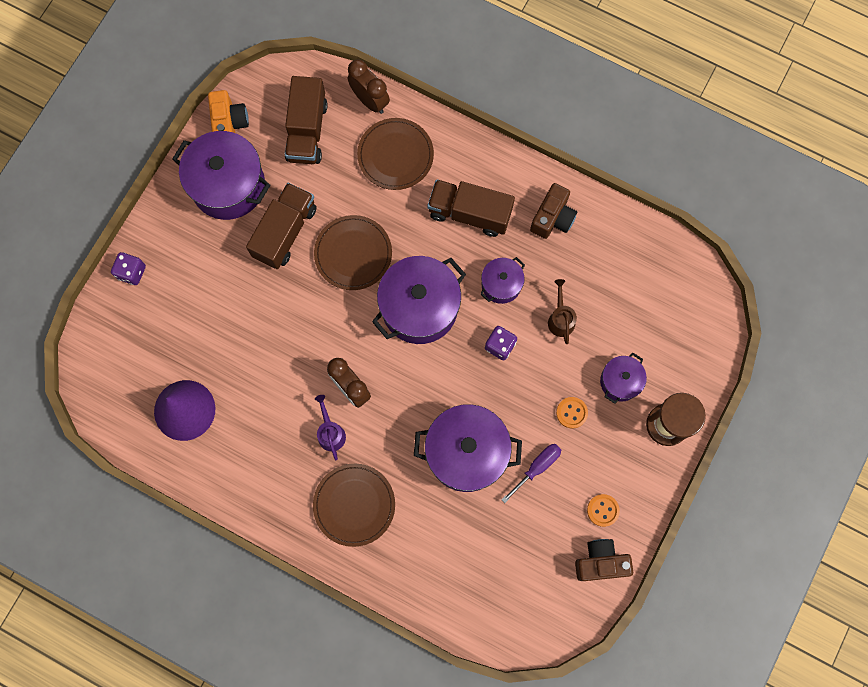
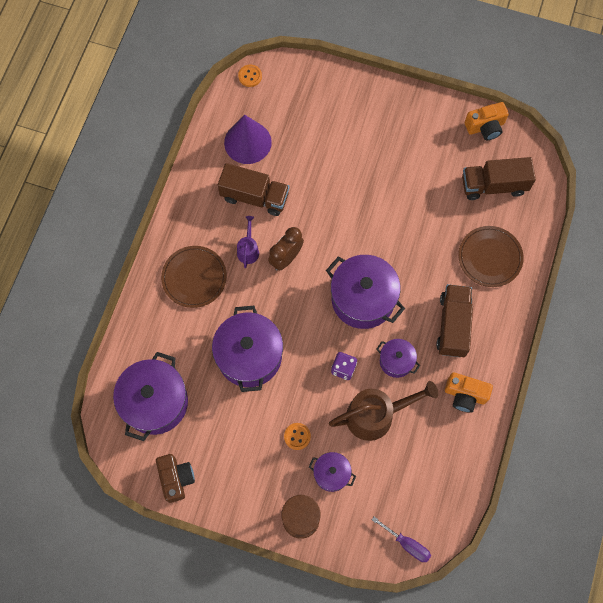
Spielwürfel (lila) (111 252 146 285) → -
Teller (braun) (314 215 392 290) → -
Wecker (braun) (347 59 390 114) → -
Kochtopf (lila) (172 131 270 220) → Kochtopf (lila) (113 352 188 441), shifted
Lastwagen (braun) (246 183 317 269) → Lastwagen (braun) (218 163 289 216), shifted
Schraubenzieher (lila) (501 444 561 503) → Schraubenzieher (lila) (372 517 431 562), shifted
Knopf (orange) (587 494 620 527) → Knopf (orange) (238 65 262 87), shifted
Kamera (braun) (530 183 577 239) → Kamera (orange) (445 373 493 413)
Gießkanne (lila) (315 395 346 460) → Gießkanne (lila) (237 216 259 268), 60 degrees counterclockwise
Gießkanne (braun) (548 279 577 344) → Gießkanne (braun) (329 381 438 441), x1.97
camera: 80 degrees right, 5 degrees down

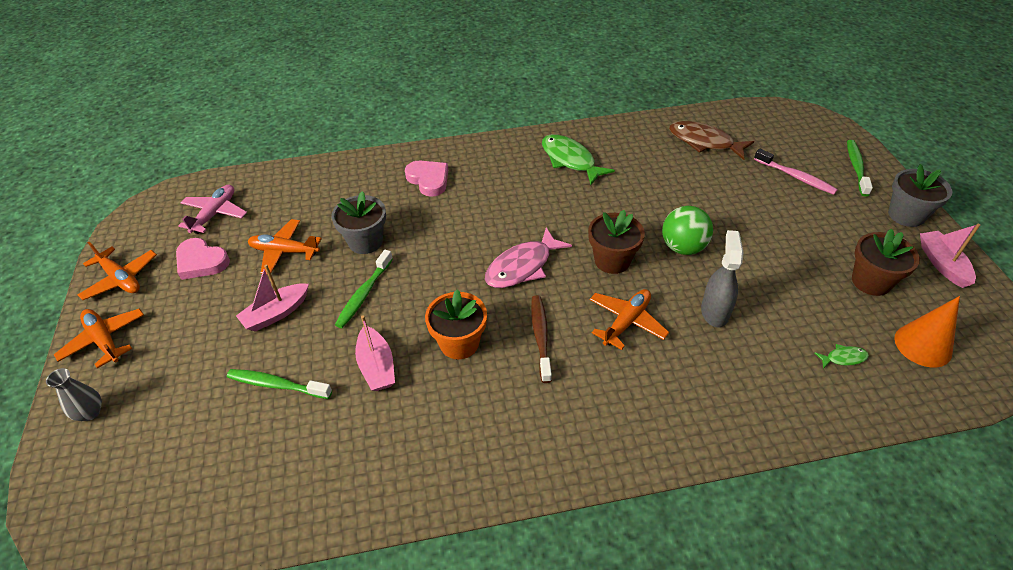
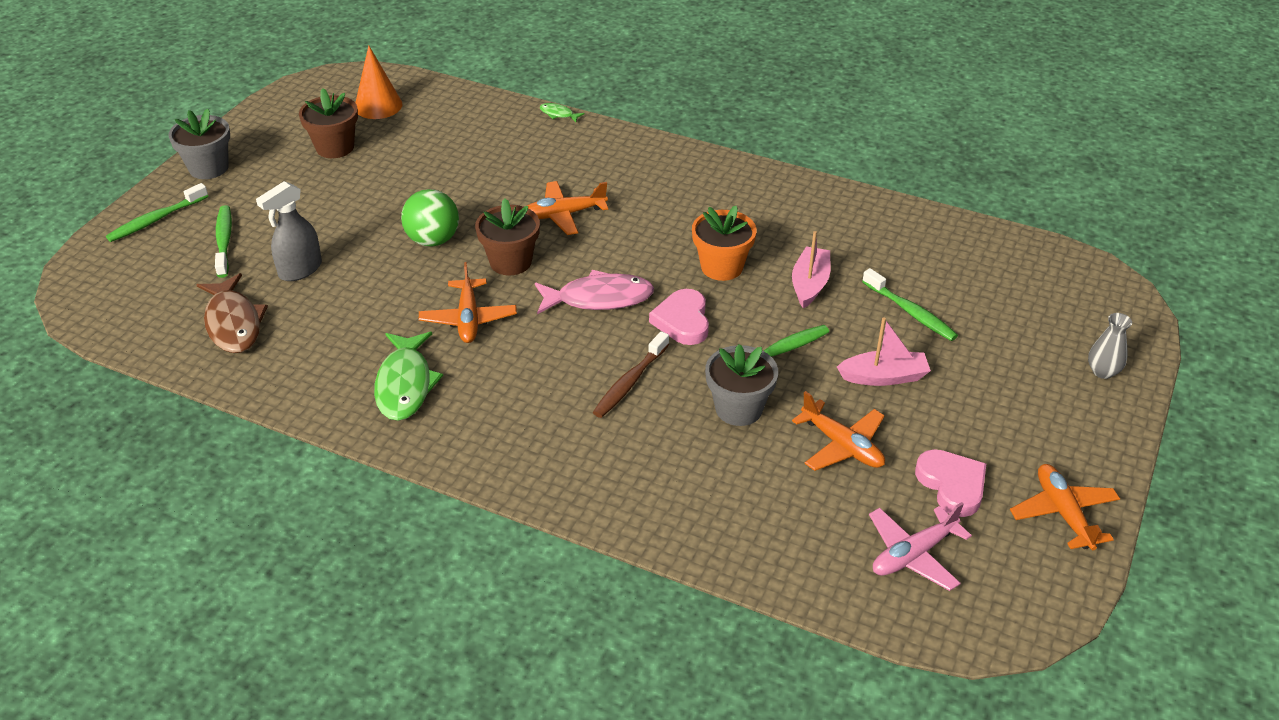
Boot (rosa) (920 224 980 288) → -
Flugzeug (orange) (54 308 144 368) → Flugzeug (orange) (419 262 517 343), shifted
Herz (rosa) (405 161 448 197) → Herz (rosa) (649 289 709 345), shifted
Zahnbürste (braun) (531 295 552 383) → Zahnbürste (braun) (593 331 669 418), shifted
Sprühflasche (grau) (701 230 743 327) → Sprühflasche (grau) (256 181 322 281), shifted
Fisch (grün) (815 344 869 369) → Fisch (grün) (540 103 585 122), shifted
Zahnbürste (rosa) (754 149 838 195) → Zahnbürste (grün) (215 205 232 278)
camera: 145 degrees left, 5 degrees down

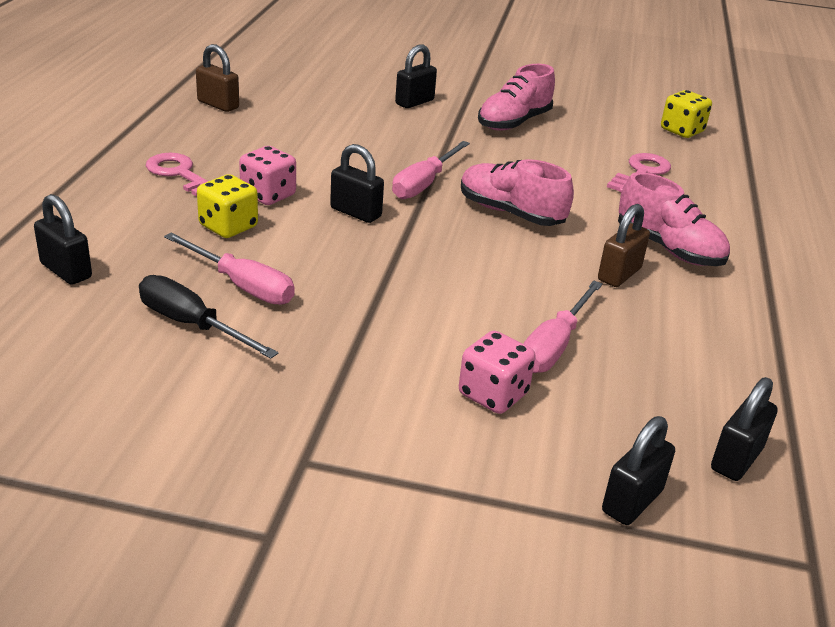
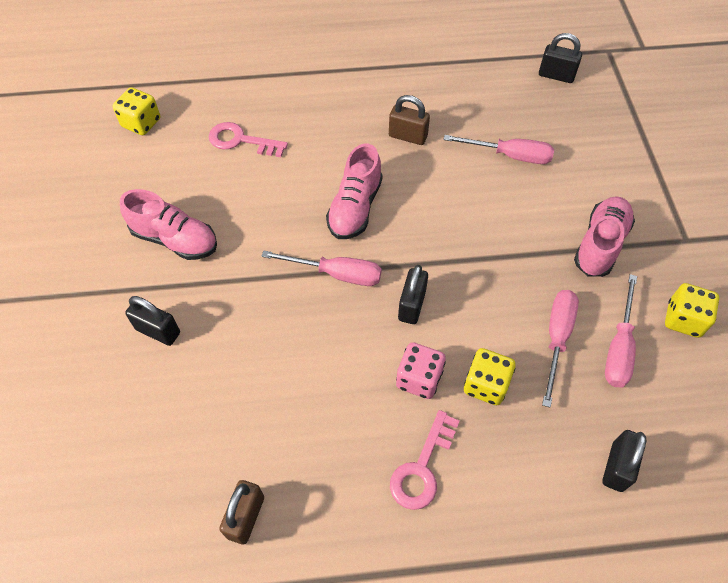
Spielwürfel (rosa) (459 331 536 414) → -
Vorhängeschloss (schwarz) (602 416 675 525) → -
- → Spielwürfel (gelb) (665 283 719 338)
Schuh (rosa) (618 172 730 266) → Schuh (rosa) (574 196 635 277), shifted
Schraubenzieher (schwarz) (139 275 278 359) → Schraubenzieher (rosa) (605 274 637 388)
camera: 105 degrees left, 25 degrees up

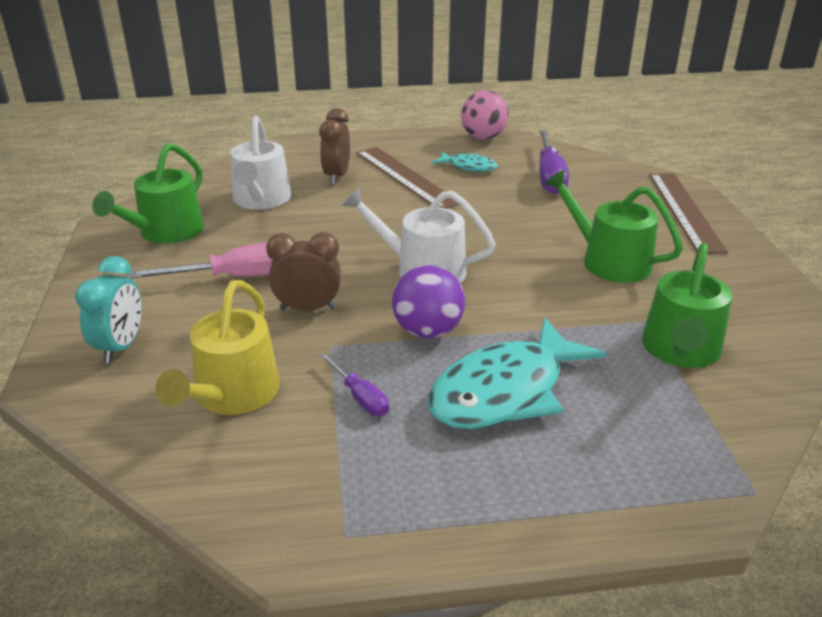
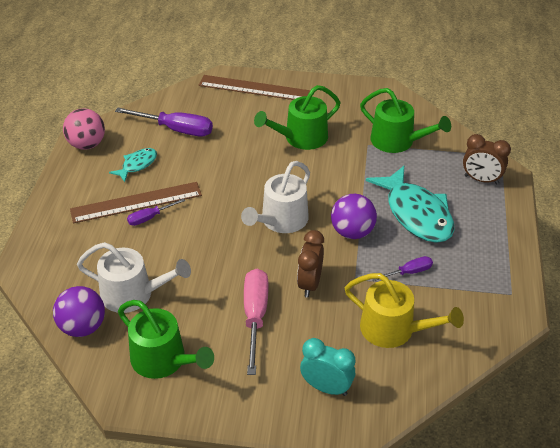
- → Ball (lila) (53 286 105 337)
- → Schraubenzieher (lila) (127 198 185 226)
Wecker (braun) (319 108 350 184) → Wecker (braun) (463 134 511 184), shifted
camera: 75 degrees left, 10 degrees up

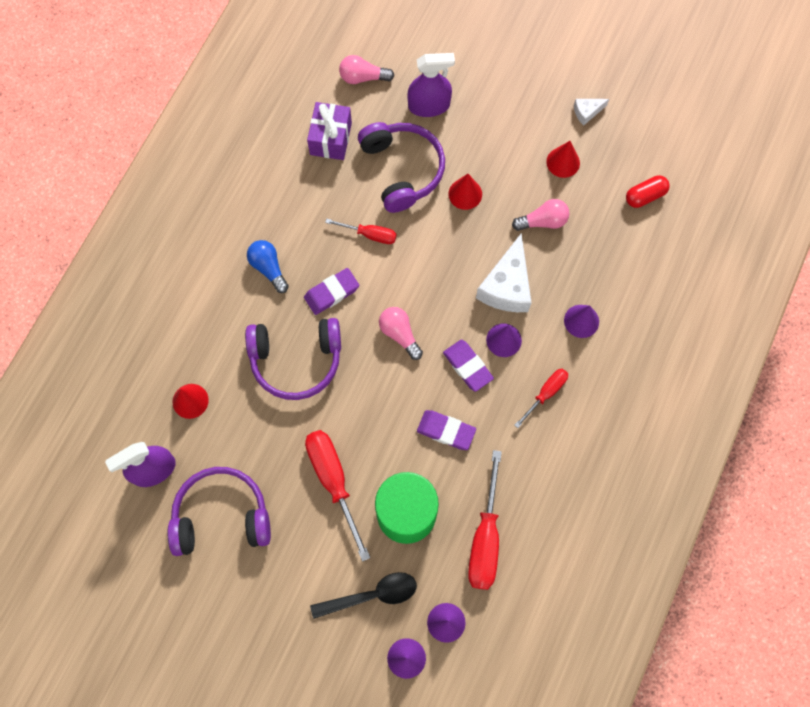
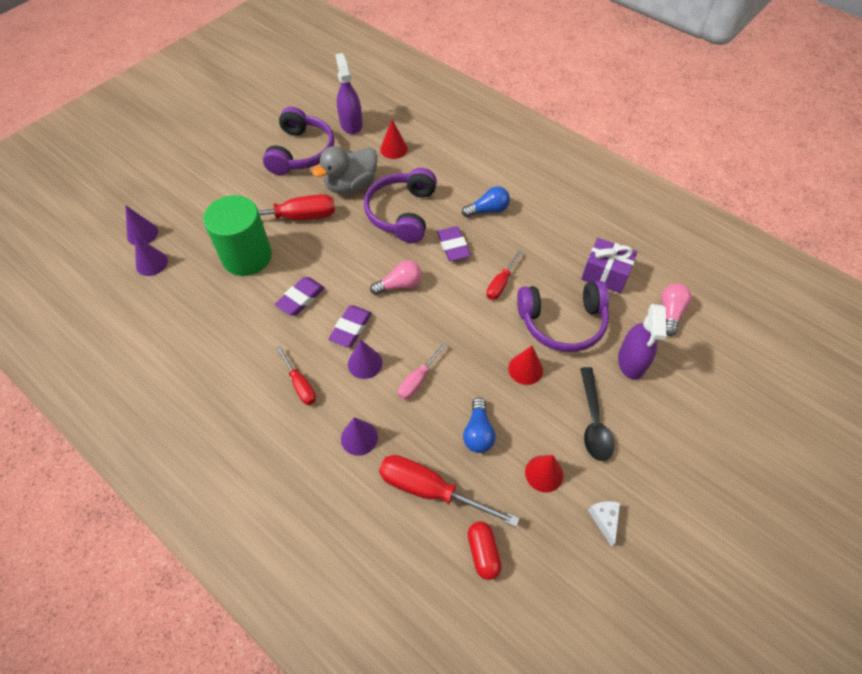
- → Ente (grau) (312 146 377 194)
Löffel (schwarz) (310 572 417 619) → Löffel (schwarz) (580 367 614 461), shifted
Schraubenzieher (rot) (468 450 502 590) → Schraubenzieher (rot) (379 455 520 527), shifted
Käse (weiß) (476 233 532 312) → Schraubenzieher (rosa) (398 343 447 400)
Glühbirne (rosa) (512 199 570 231) → Glühbirne (blau) (463 398 496 453)
Radiergummi (lila) (443 340 494 392) → Radiergummi (lila) (328 305 372 347), 45 degrees counterclockwise
camera: 105 degrees right, 15 degrees down

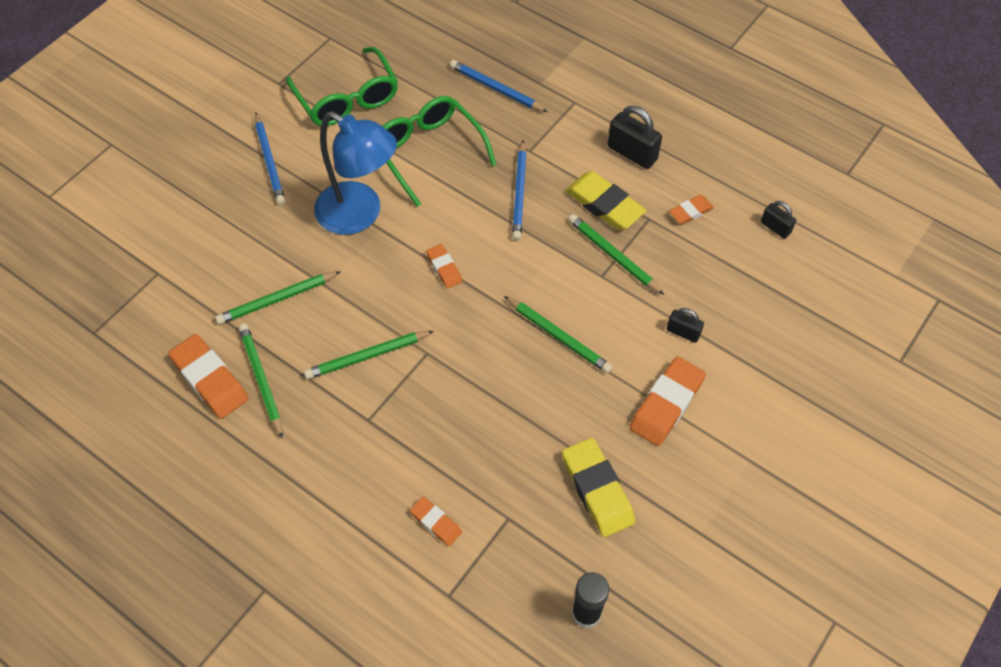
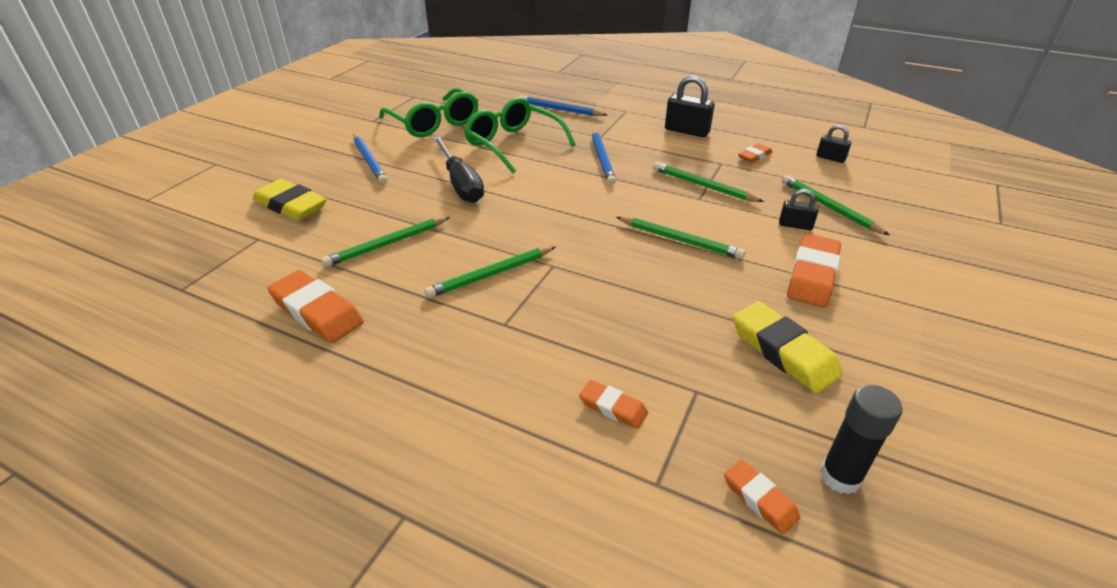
Bleistift (grün) (238 323 283 439) → Bleistift (grün) (782 175 890 235), shifted
Radiergummi (orange) (426 244 462 289) → Radiergummi (orange) (724 459 800 534), shifted
Radiergummi (gelb) (565 171 646 230) → Radiergummi (gelb) (253 179 327 221), shifted
Lampe (blau) (314 111 397 235) → Schraubenzieher (schwarz) (433 136 484 203)
camera: 10 degrees left, 20 degrees down

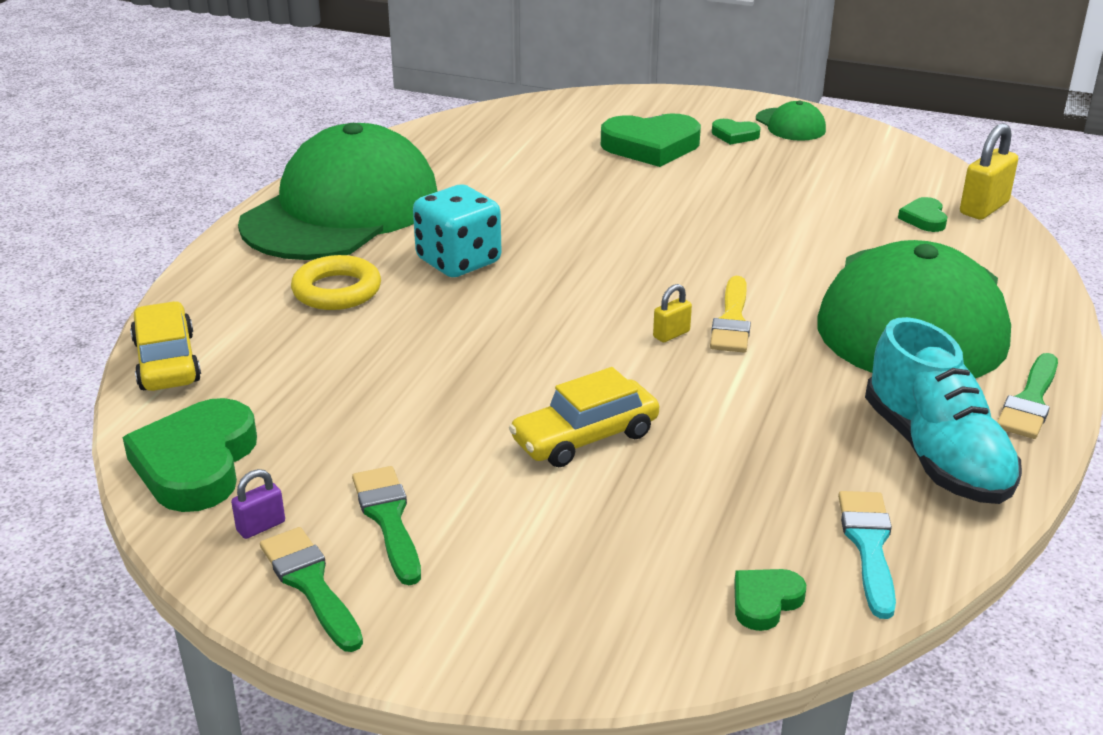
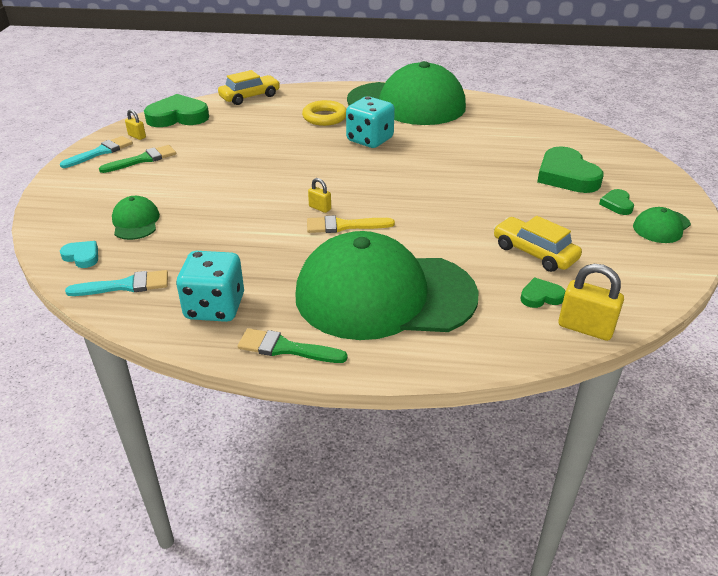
- → Kappe (grün) (112 196 160 240)
Auto (gelb) (509 367 659 467) → Auto (gelb) (494 216 582 272), shifted
Schuh (türkis) (865 317 1022 504) → Spielwürfel (türkis) (176 251 244 322)
Vorhängeschloss (lila) (231 469 285 539) → Vorhängeschloss (gelb) (125 109 146 140)
Pinsel (grün) (260 527 363 652) → Pinsel (türkis) (60 136 133 168)
Herz (grün) (734 569 806 631) → Herz (türkis) (60 241 98 268)
camera: 75 degrees right, 5 degrees up

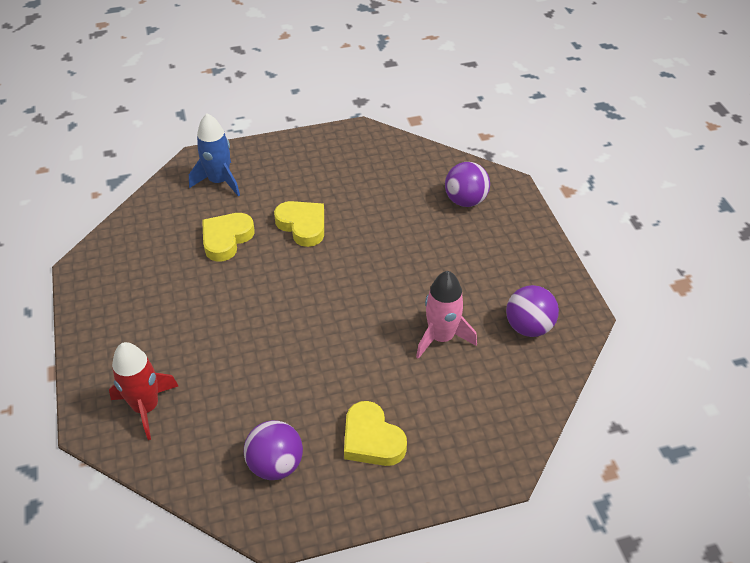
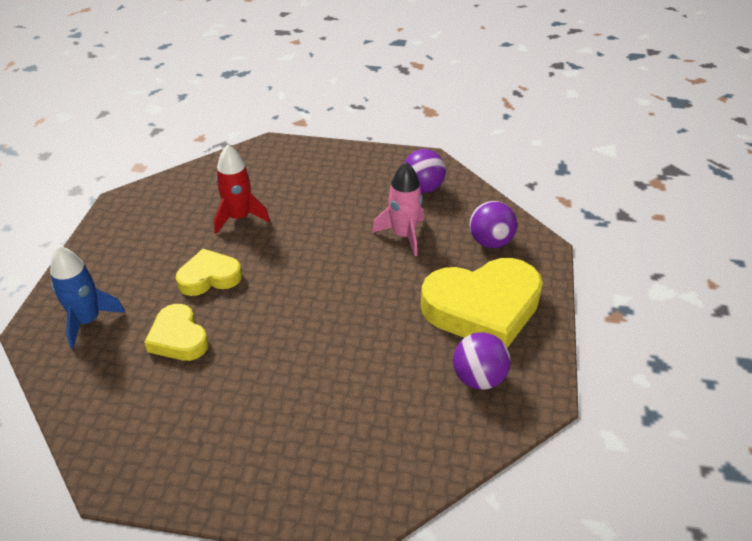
Rakete (rot) (109 342 178 440) → Rakete (rot) (214 145 270 234), shifted
Ball (lila) (445 162 490 207) → Ball (lila) (469 201 517 248), shifted
Herz (gelb) (344 401 407 466) → Herz (gelb) (421 258 543 348), x1.84
camera: 65 degrees left, 5 degrees down

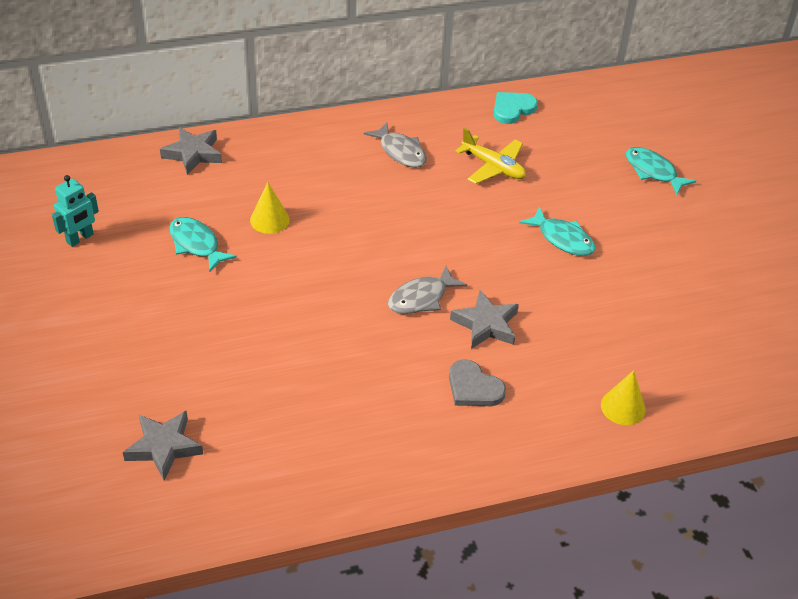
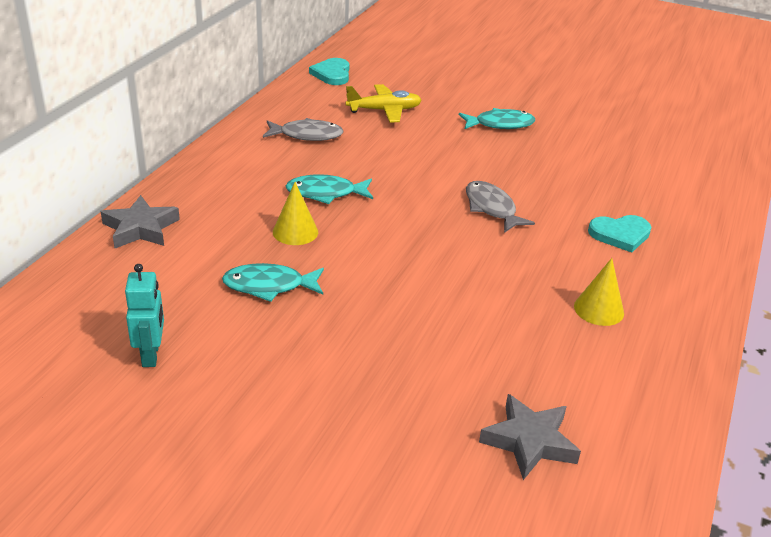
Stern (grau) (450 290 519 349) → -
Kegel (gelb) (601 370 646 425) → Kegel (gelb) (574 258 624 326), shifted
Fisch (türkis) (626 147 696 195) → Fisch (türkis) (286 174 373 204), shifted
Herz (grau) (449 359 506 406) → Herz (türkis) (588 215 652 252)
Fisch (grau) (388 266 467 314) → Fisch (grau) (466 181 535 233), 150 degrees clockwise
camera: 50 degrees left, 10 degrees down

